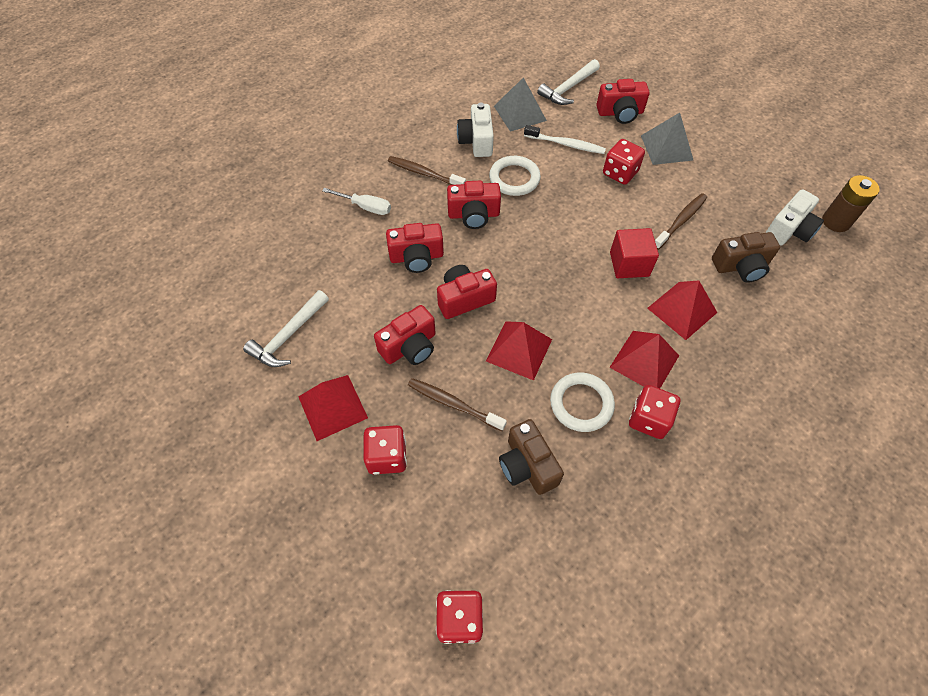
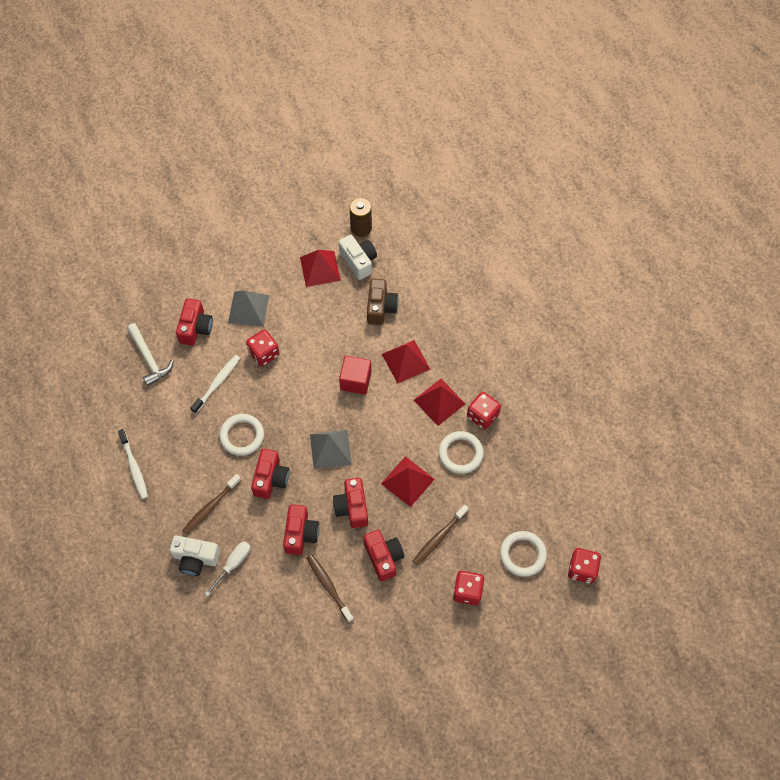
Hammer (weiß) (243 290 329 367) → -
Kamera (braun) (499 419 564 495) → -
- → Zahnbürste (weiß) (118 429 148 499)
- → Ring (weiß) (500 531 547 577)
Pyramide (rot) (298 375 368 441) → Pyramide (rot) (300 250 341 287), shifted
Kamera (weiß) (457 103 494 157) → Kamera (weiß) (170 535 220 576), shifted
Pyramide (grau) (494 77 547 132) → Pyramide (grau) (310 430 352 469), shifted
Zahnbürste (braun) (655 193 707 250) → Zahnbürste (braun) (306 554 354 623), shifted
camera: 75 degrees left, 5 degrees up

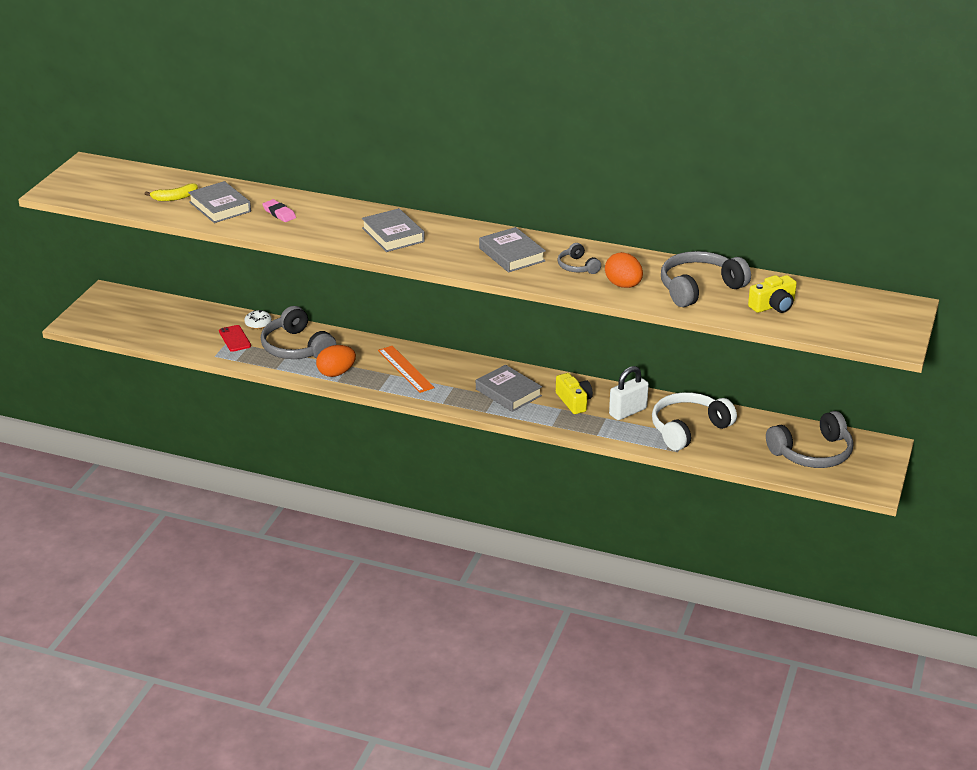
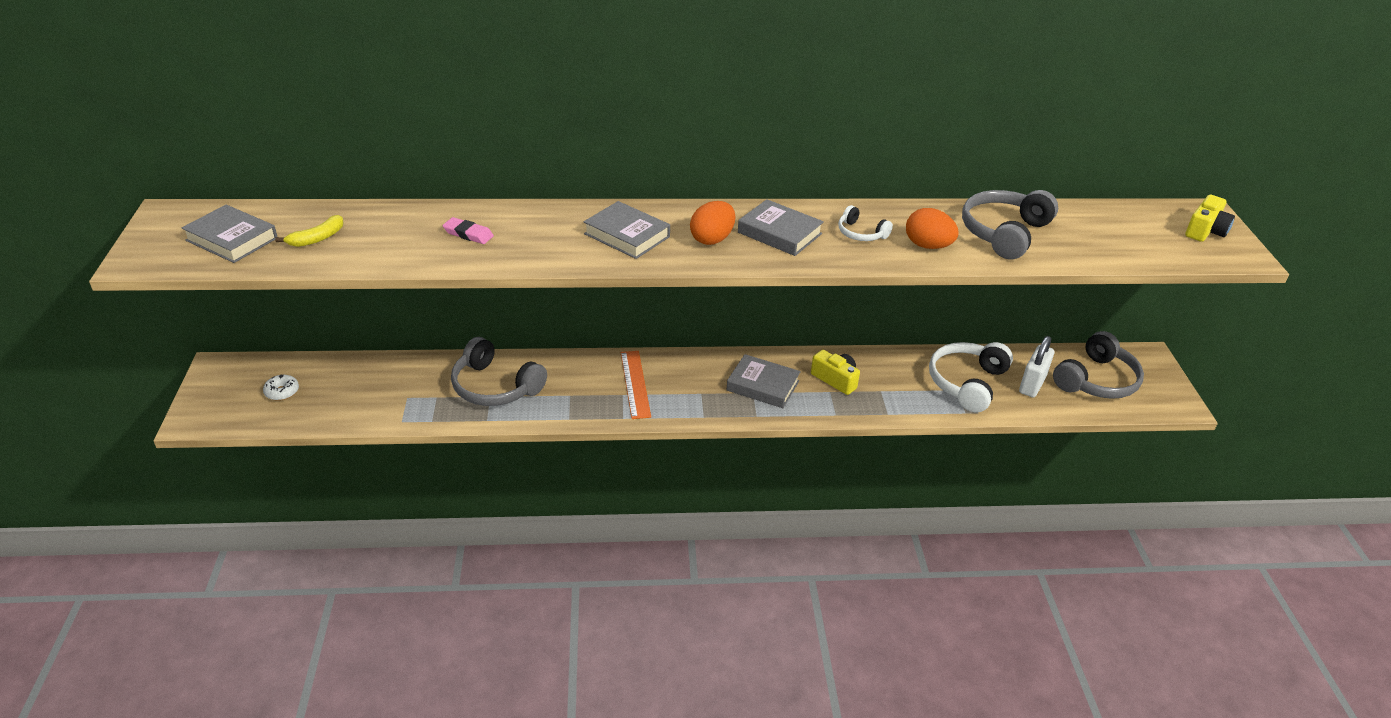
Handy (rot) (219 325 251 352) → -
Buch (grau) (188 181 251 223) → Buch (grau) (182 205 277 263), shifted
Donut (weiß) (244 310 272 329) → Donut (weiß) (263 375 299 401), shifted
Ei (orange) (316 345 356 377) → Ei (orange) (690 201 735 245), shifted
Vorhängeschloss (weiß) (609 366 649 420) → Vorhängeschloss (weiß) (1019 336 1054 397), shifted
Kamera (gelb) (748 275 797 313) → Kamera (gelb) (1185 195 1235 242), shifted
Kopfhörer (grau) (557 243 601 274) → Kopfhörer (weiß) (838 205 893 241)
Lineal (orange) (378 346 435 393) → Lineal (orange) (621 351 651 419), 45 degrees clockwise
camera: 25 degrees left, 5 degrees up

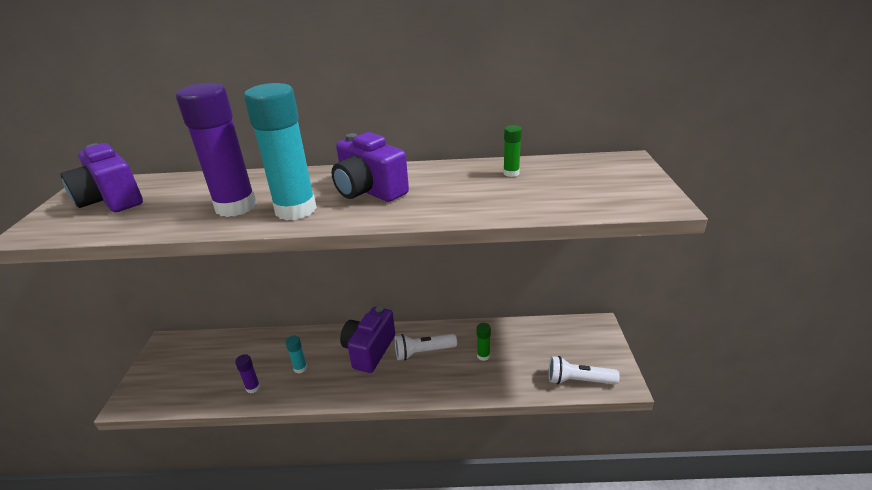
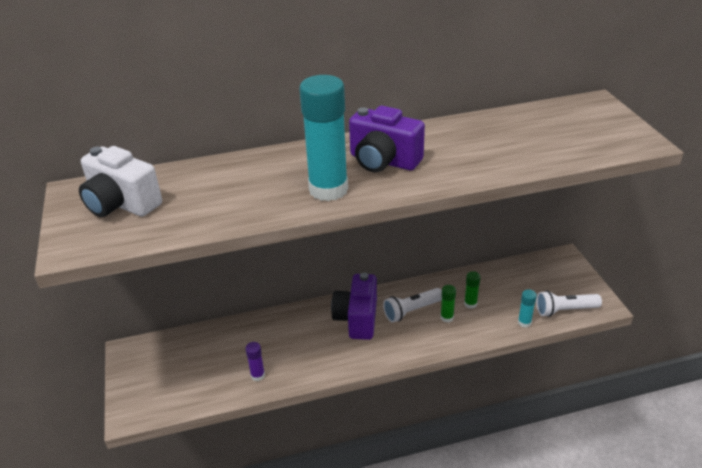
Klebestift (lila) (176 83 257 217) → -
Klebestift (türkis) (285 335 307 374) → Klebestift (türkis) (518 289 537 328), shifted
Klebestift (grün) (503 125 522 177) → Klebestift (grün) (440 285 456 322), shifted
Kamera (lila) (60 143 143 212) → Kamera (weiß) (79 146 162 217)
camera: 15 degrees left, 5 degrees up

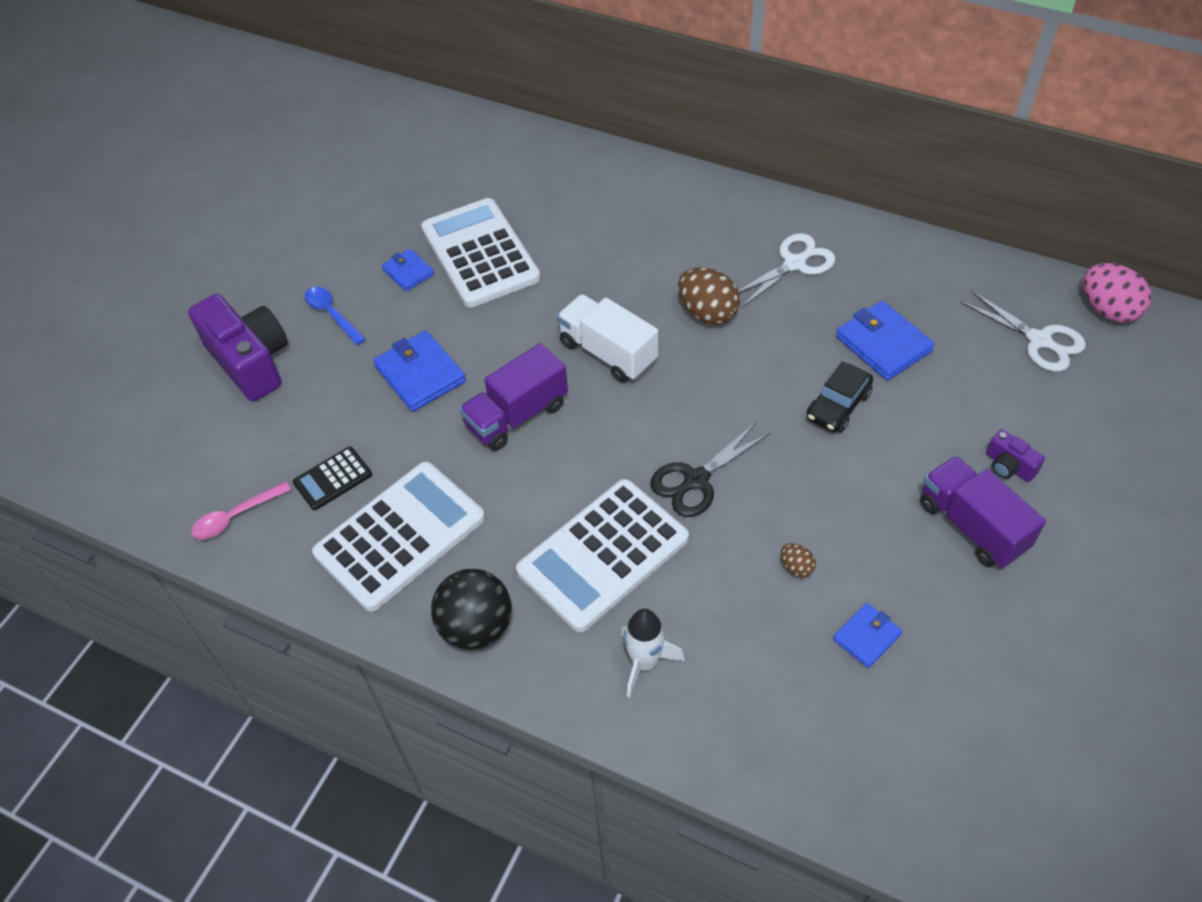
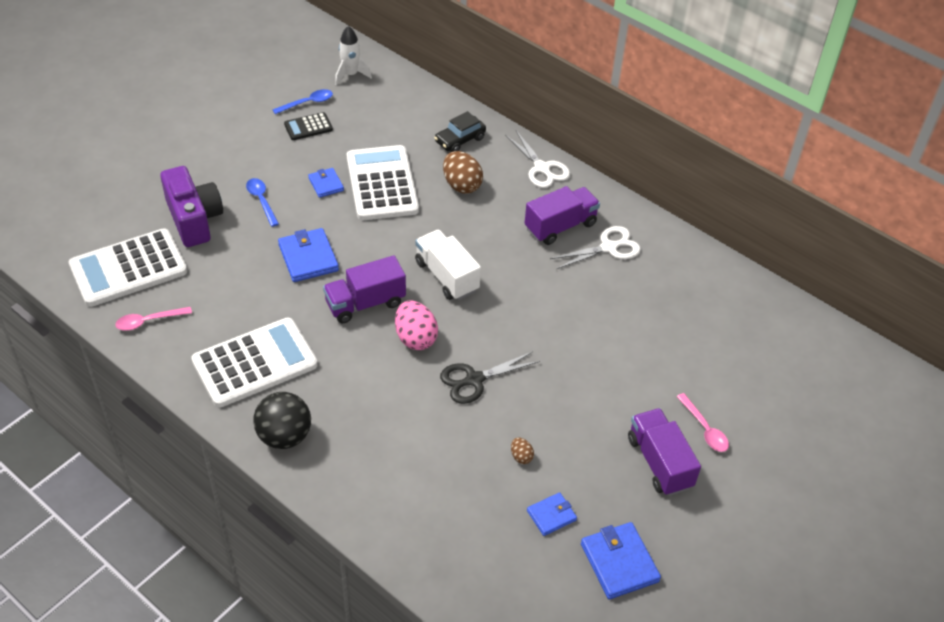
- → Löffel (blau) (272 89 333 114)
- → Lastwagen (lila) (525 186 600 245)
Taschenrechner (schwarz) (293 447 372 510) → Taschenrechner (schwarz) (284 112 333 140), shifted
Taschenrechner (weiß) (516 479 689 632) → Taschenrechner (weiß) (69 228 187 307), shifted
Rakete (weiß) (621 609 685 698) → Rakete (weiß) (335 26 372 86), shifted
Ei (braun) (678 267 740 325) → Ei (braun) (443 151 483 194), shifted
Auto (schwarz) (806 361 873 433) → Auto (schwarz) (434 111 486 152), shifted
Geldbörse (blau) (836 301 935 381) → Geldbörse (blau) (581 522 661 599), shifted
Schere (weiß) (960 290 1086 372) → Schere (weiß) (505 130 570 188), shifted
Ei (rosa) (1083 263 1151 323) → Ei (rosa) (395 300 438 350), shifted
Kamera (lila) (986 429 1045 482) → Löffel (rosa) (677 393 729 452)
camera: 10 degrees right, 5 degrees down

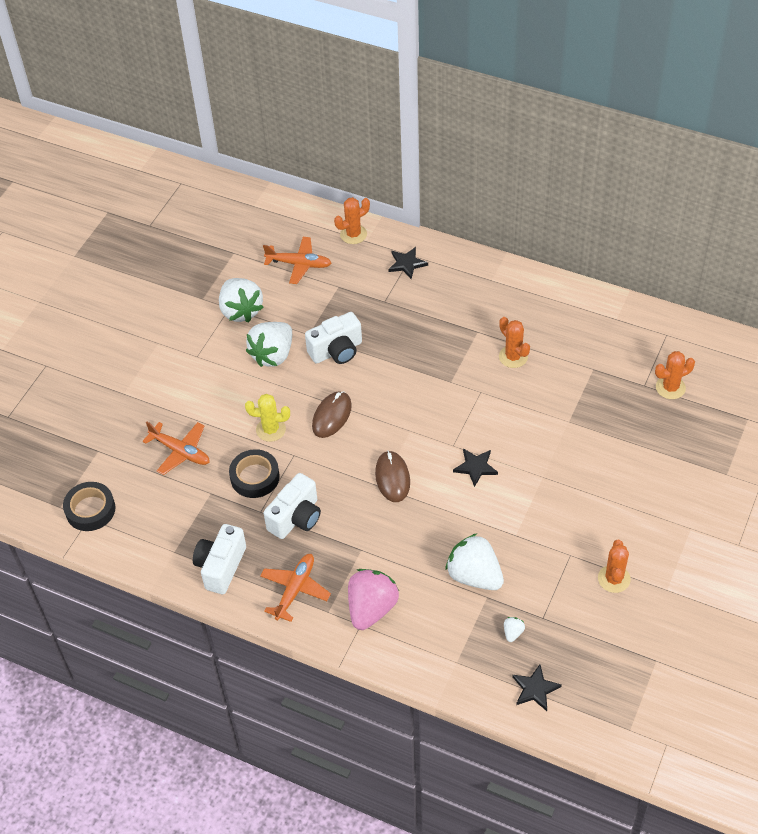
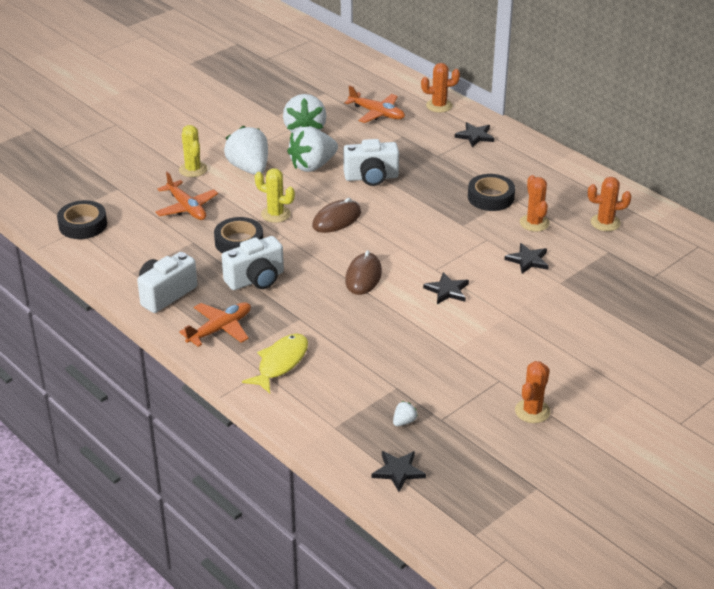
- → Kaktus (gelb) (179 125 207 177)
- → Klebeband (schwarz) (468 174 515 211)
- → Stern (schwarz) (504 243 549 274)
Erdbeere (weiß) (445 533 504 590) → Erdbeere (weiß) (224 126 268 175), shifted
Kaktus (orange) (655 351 695 399) → Kaktus (orange) (588 177 632 231), shifted
Erdbeere (rosa) (348 569 399 630) → Fisch (gelb) (242 334 308 393)
camera: 20 degrees right, 15 degrees down

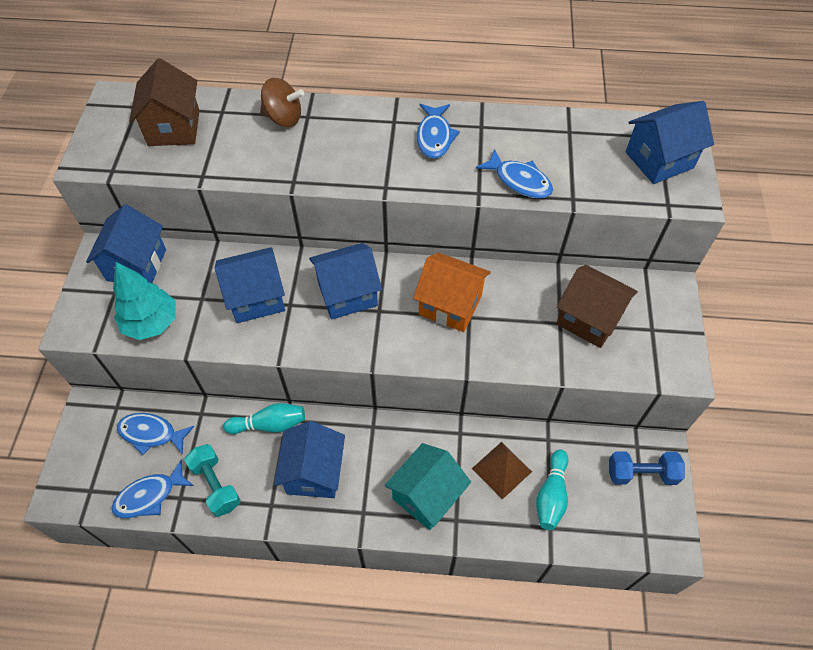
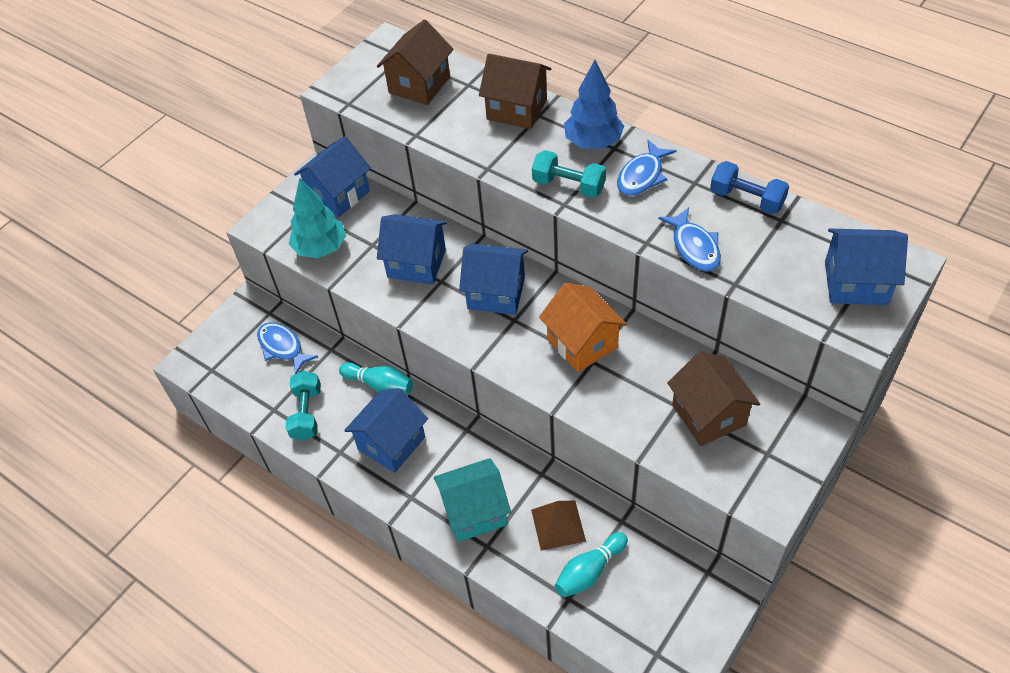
Fisch (blau) (112 460 194 518) → -
- → Hantel (türkis) (532 150 606 198)
- → Baum (blau) (564 60 624 149)
Hantel (blau) (609 451 685 485) → Hantel (blau) (710 161 789 214), shifted
Kreisel (braun) (260 78 304 127) → Haus (braun) (479 54 551 129)
camera: 35 degrees right, 5 degrees down

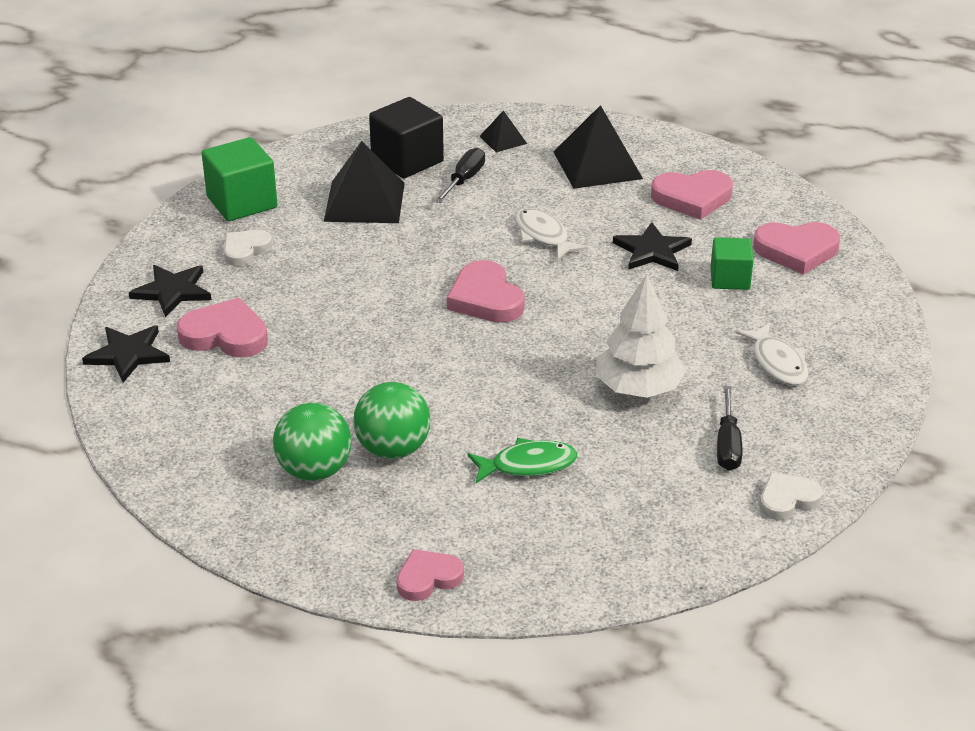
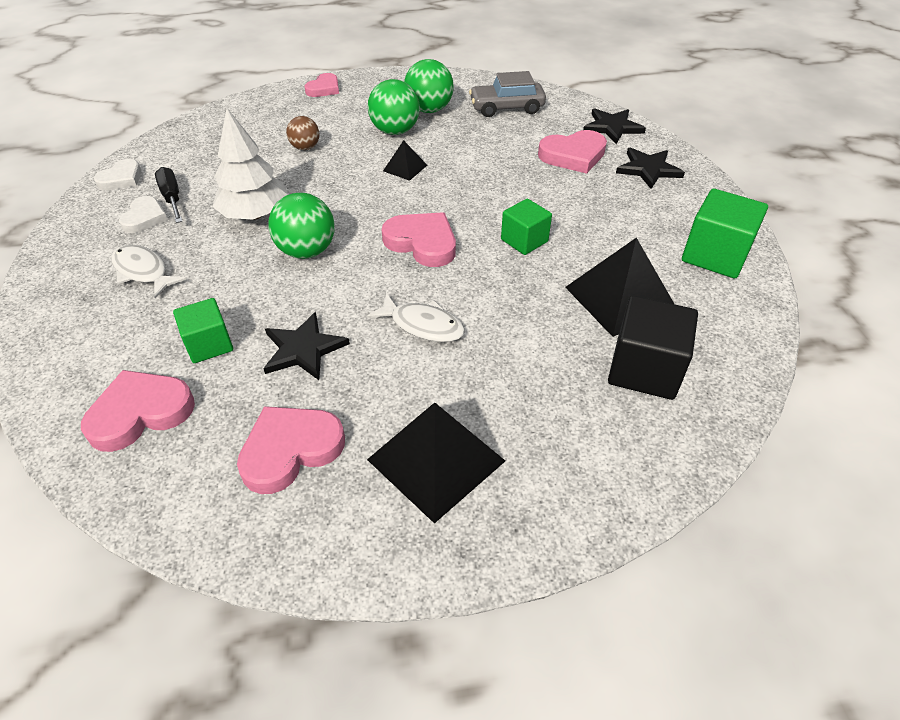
Schraubenzieher (schwarz) (435 148 485 203) → -
- → Ball (grün) (268 193 335 259)
- → Auto (grau) (469 71 546 117)
- → Kubus (grün) (501 199 552 255)
Herz (weiß) (224 230 273 266) → Herz (weiß) (119 196 168 233), shifted
Pyramide (schwarz) (479 110 527 152) → Pyramide (schwarz) (383 140 427 181), shifted
Fisch (grün) (468 438 578 483) → Ball (braun) (286 116 320 150)
camera: 150 degrees right, 10 degrees up

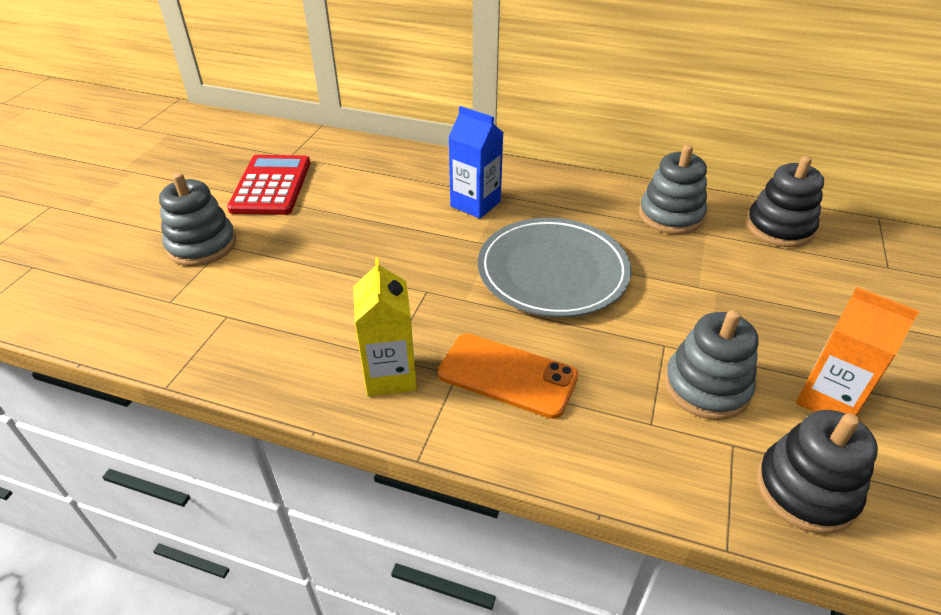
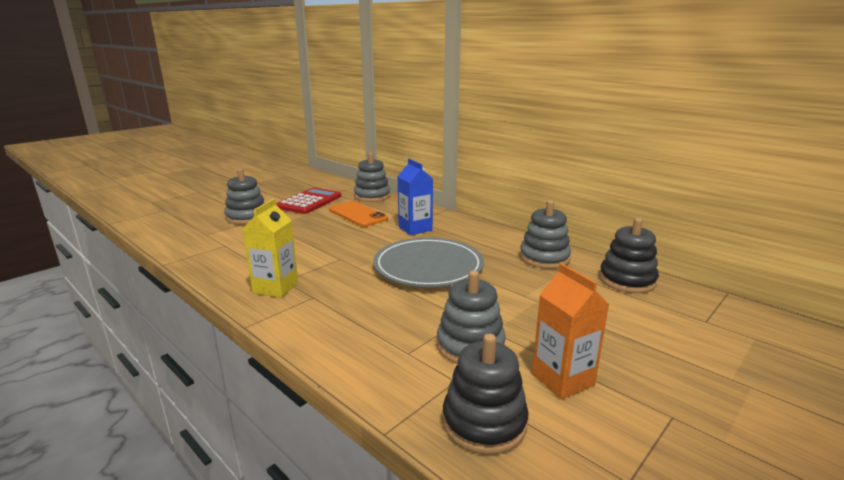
- → Stapelspielzeug (grau) (354 152 390 202)
Handy (orange) (438 334 578 419) → Handy (orange) (329 201 388 227), shifted
camera: 25 degrees right, 20 degrees down

